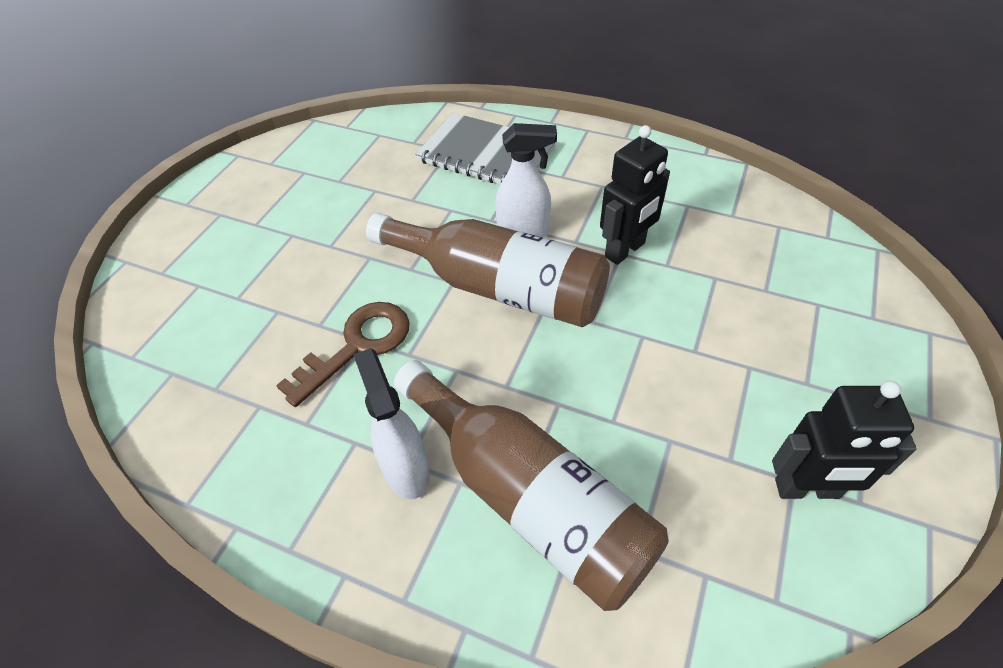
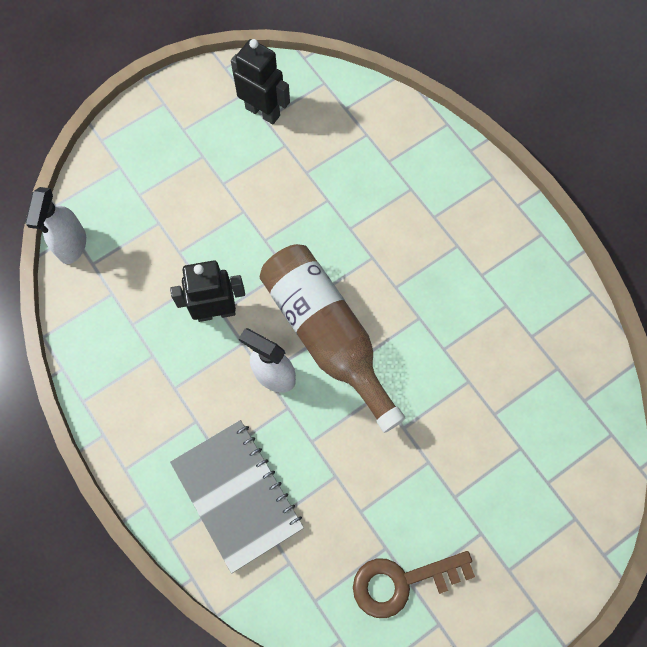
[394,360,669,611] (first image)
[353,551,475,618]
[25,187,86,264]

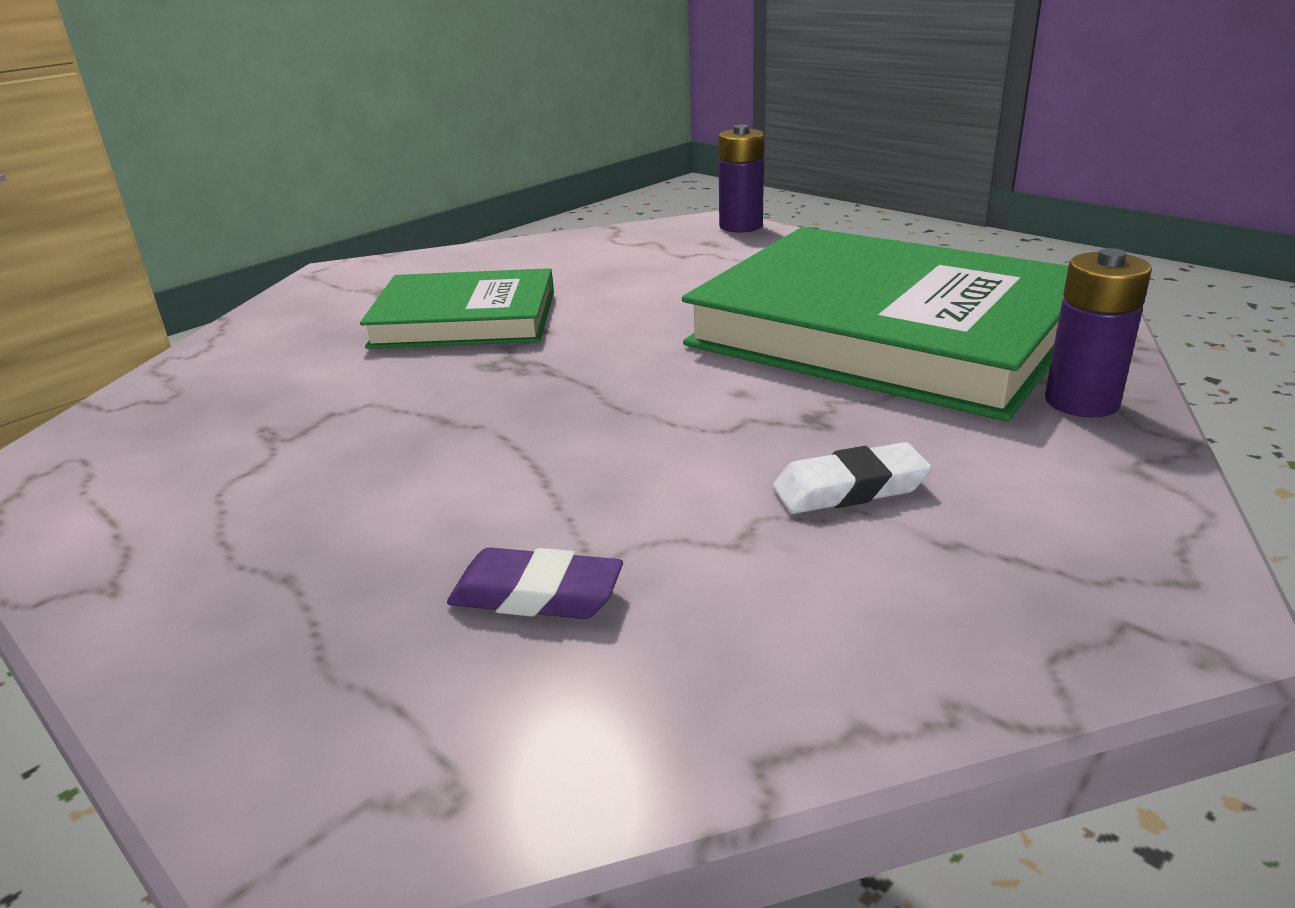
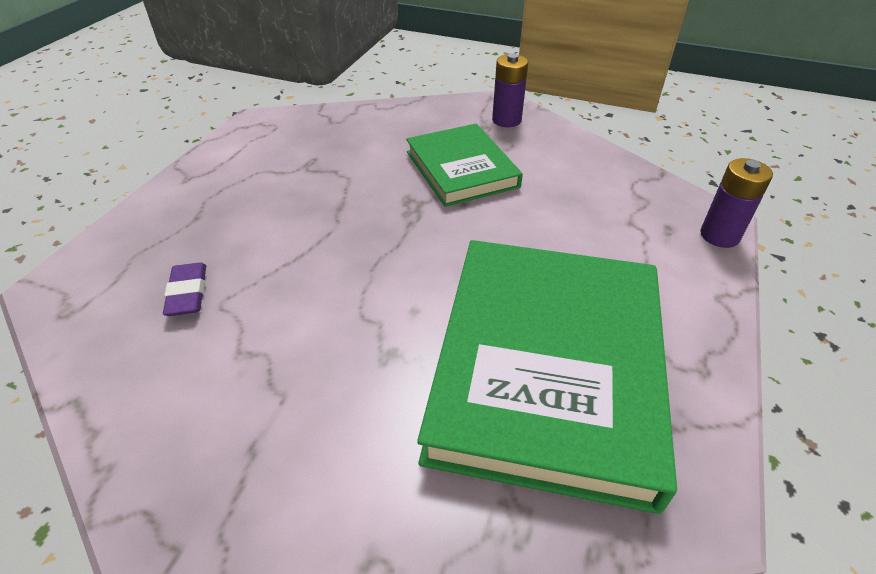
[772,442,932,514] (first image)
[492,53,528,127]

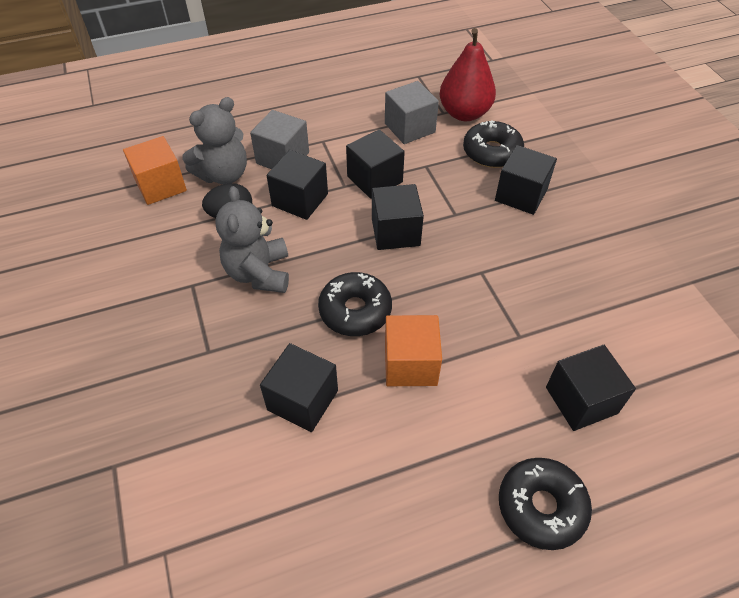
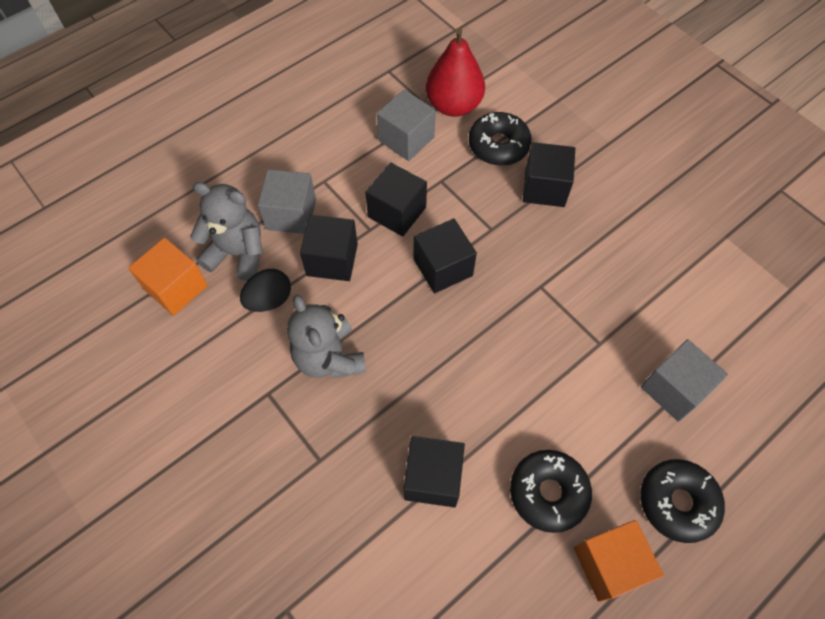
[510,450,592,533]
[574,520,664,602]
[641,339,728,422]
[190,182,263,281]

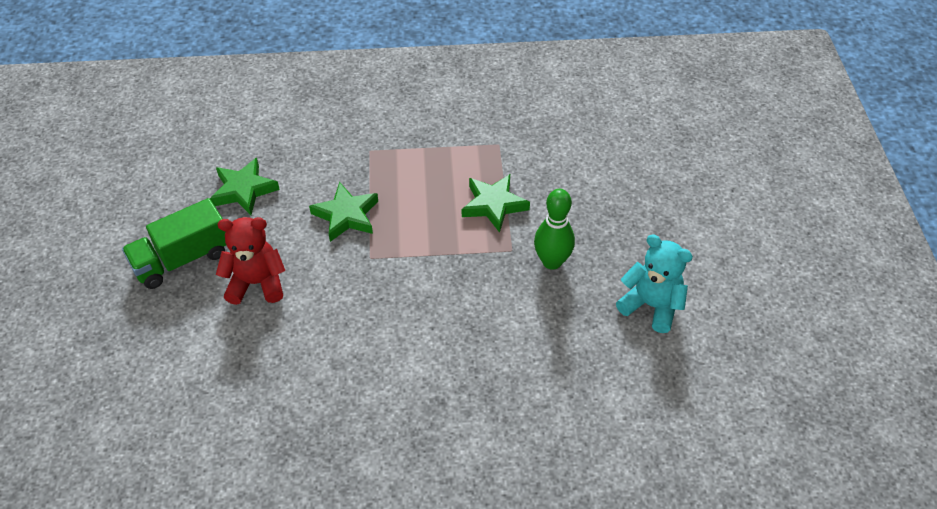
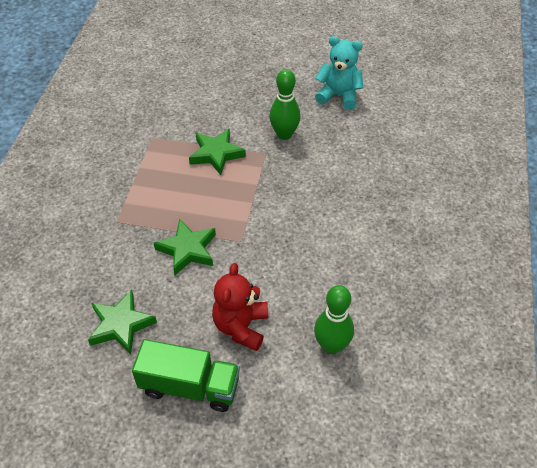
[314,285,354,354]
[132,339,240,412]
[315,36,363,110]

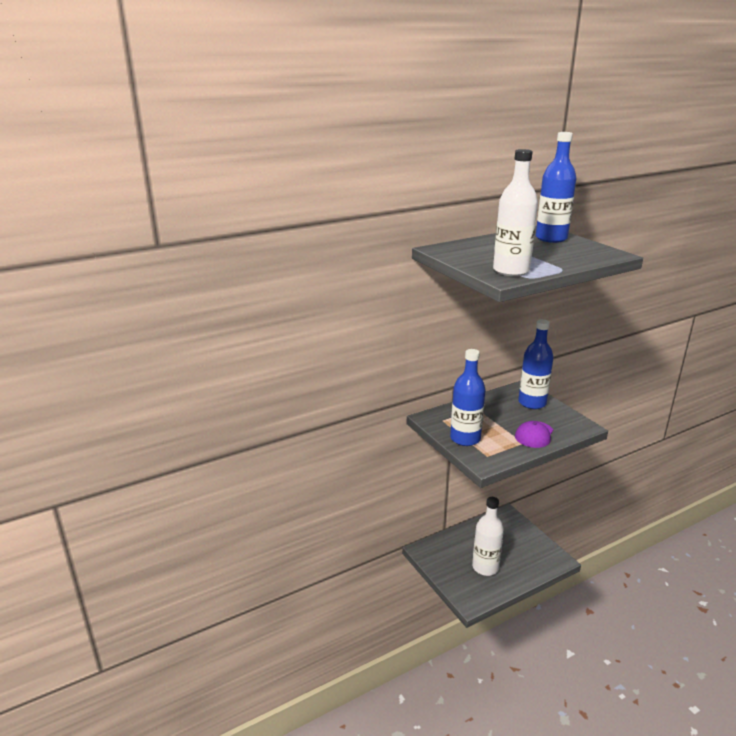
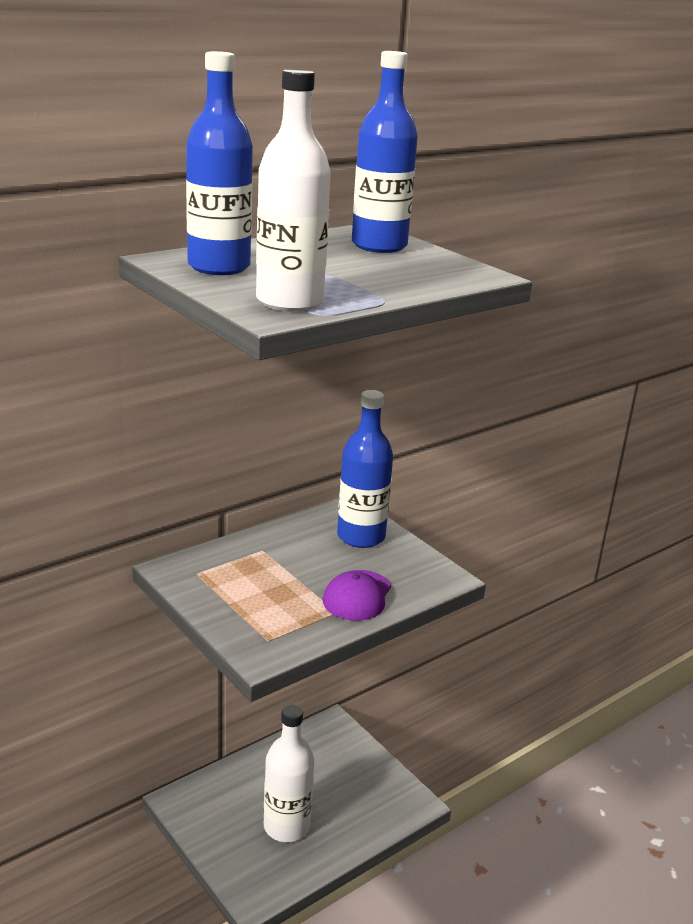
[186,51,253,275]

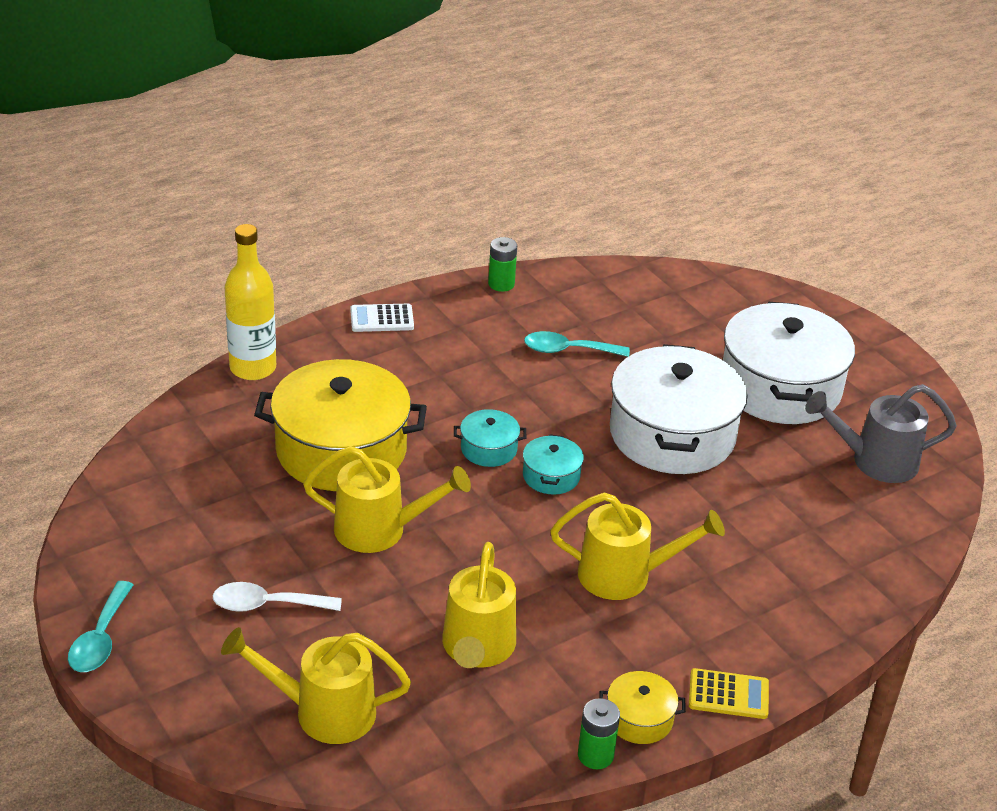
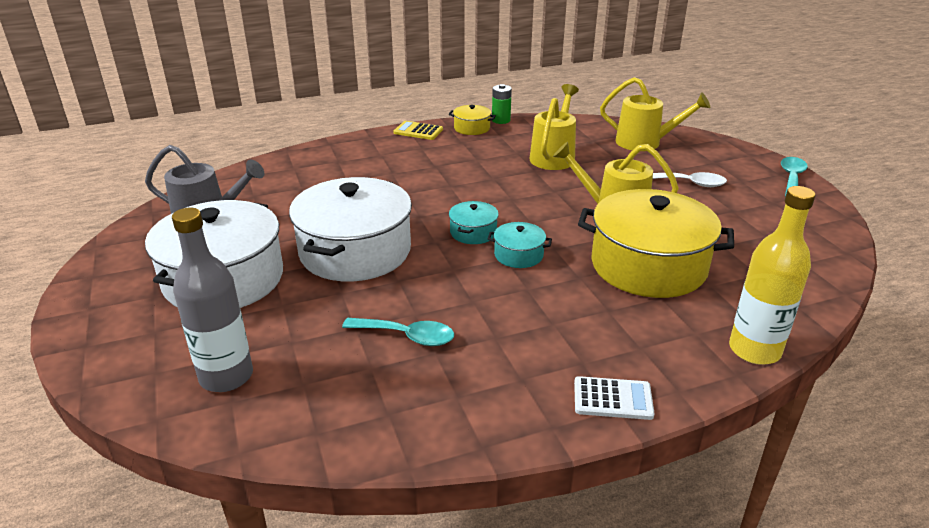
[488,237,517,292] (first image)
[550,492,725,600] (first image)
[172,207,253,392]

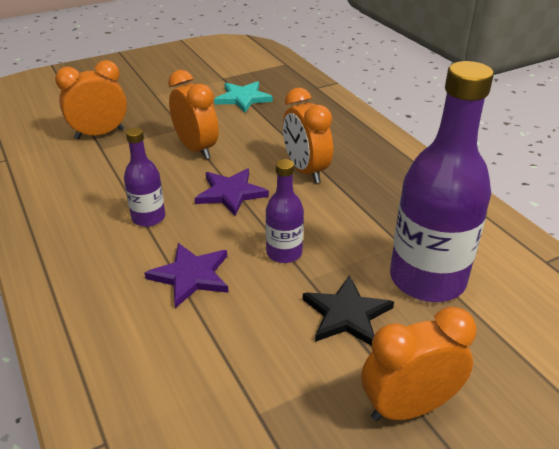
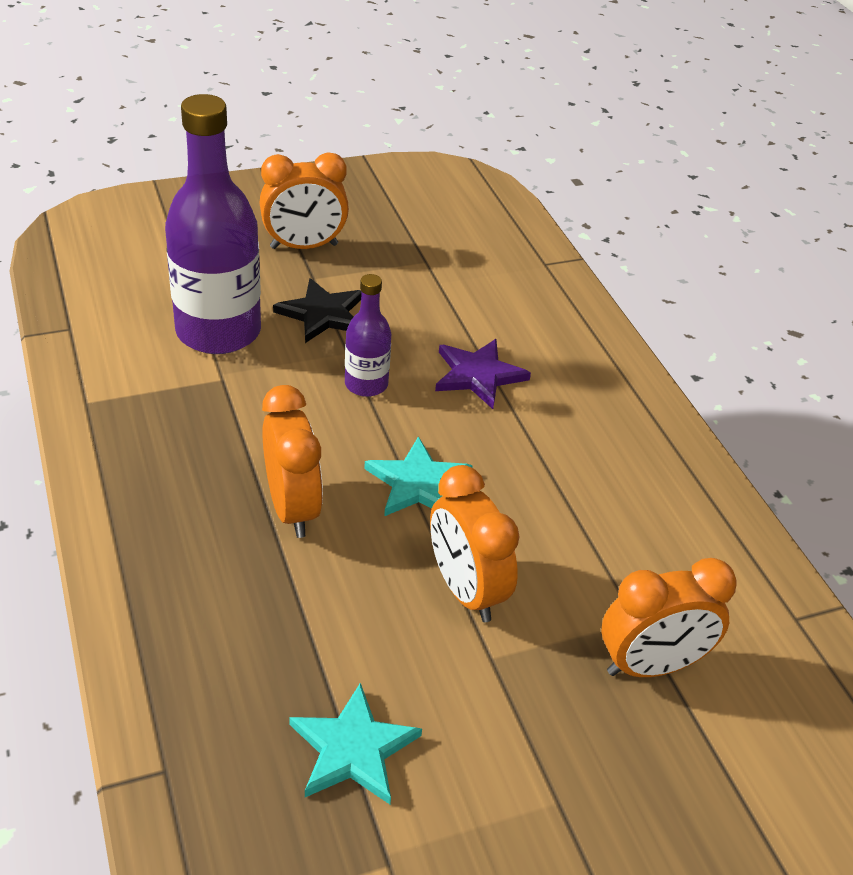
[124,128,165,227] (first image)
[364,436,473,516]

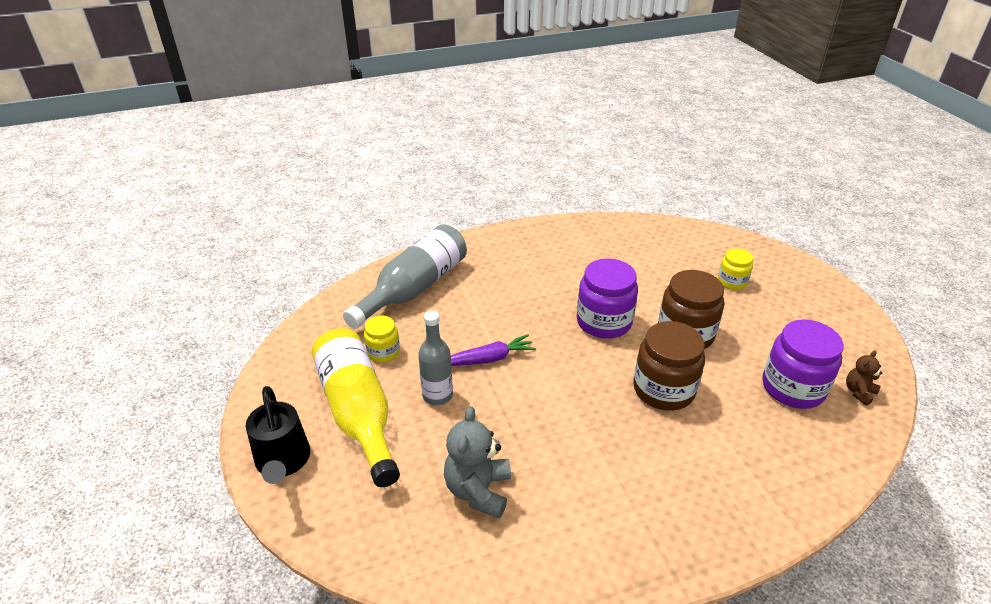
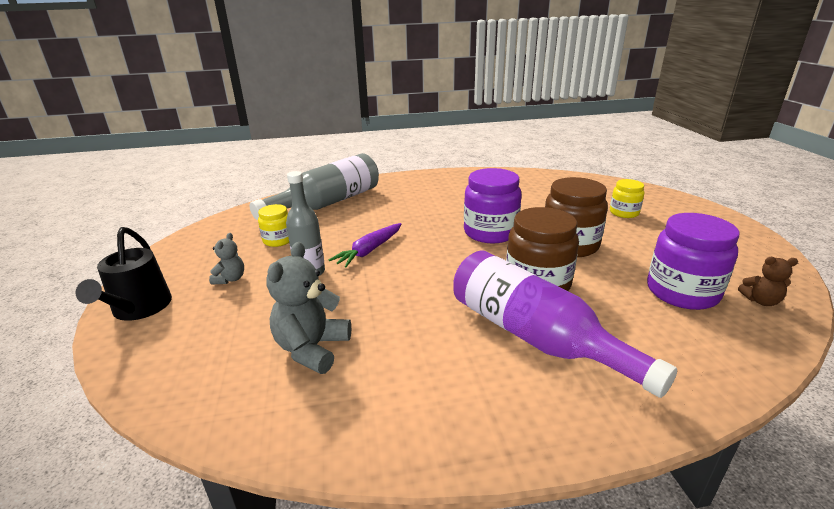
[453,250,677,398]
[209,233,244,284]
[329,223,402,267]
[738,257,798,306]

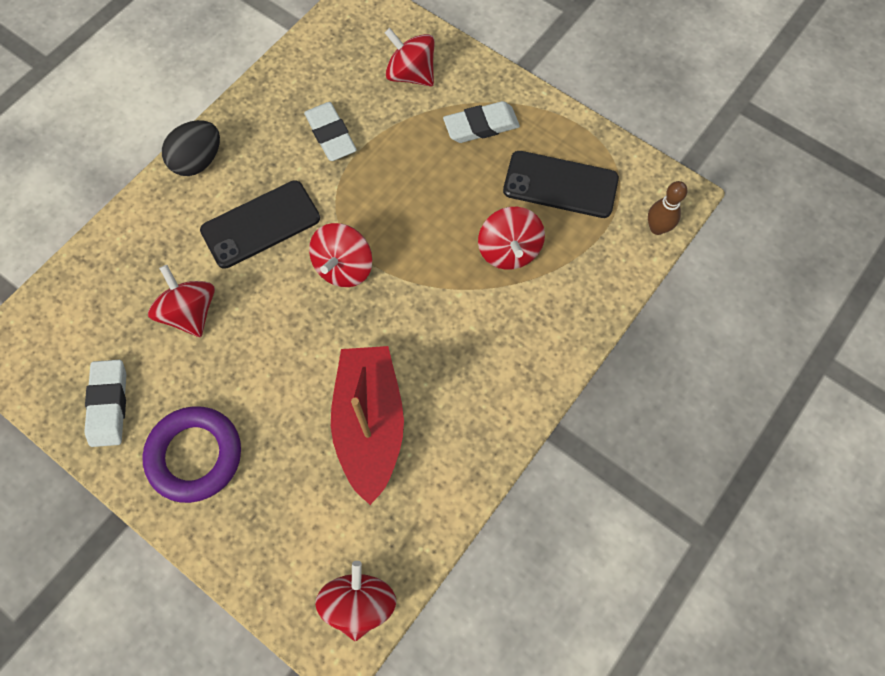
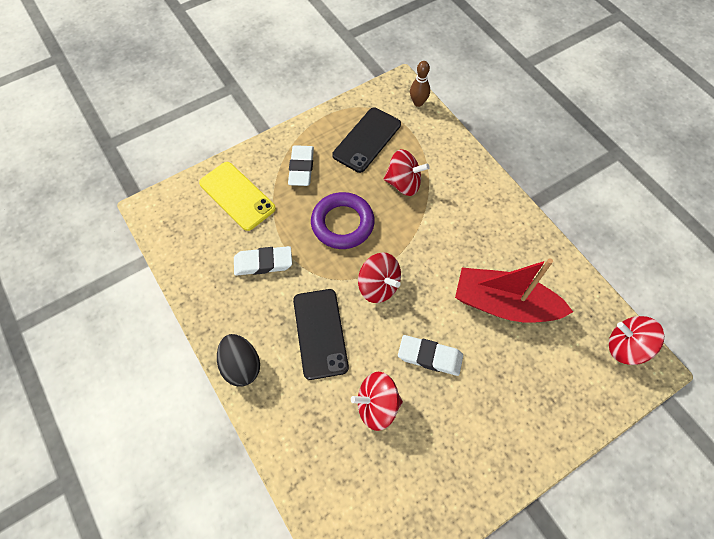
[398,335,463,376]
[311,192,375,249]
[199,162,276,231]

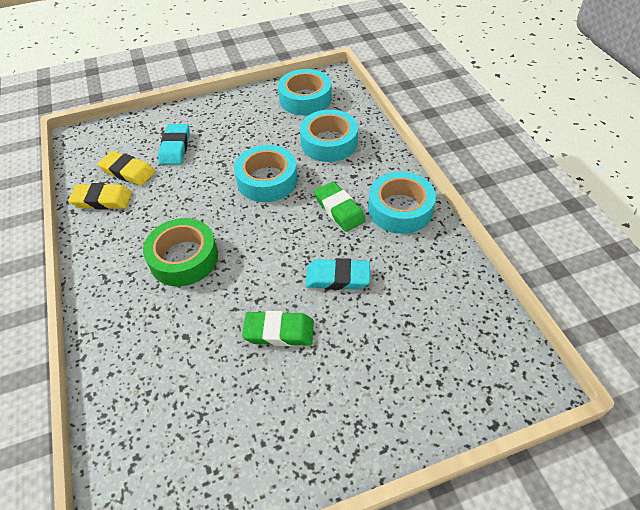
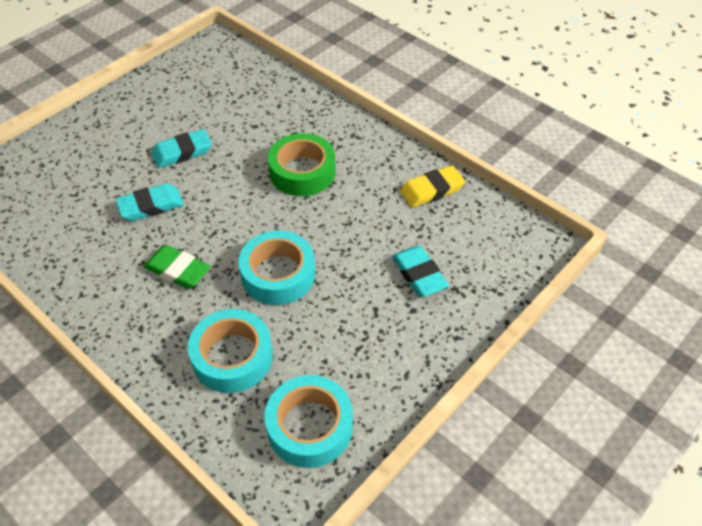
[97,151,155,186] (first image)
[368,172,436,234] (first image)
[151,129,212,168]

